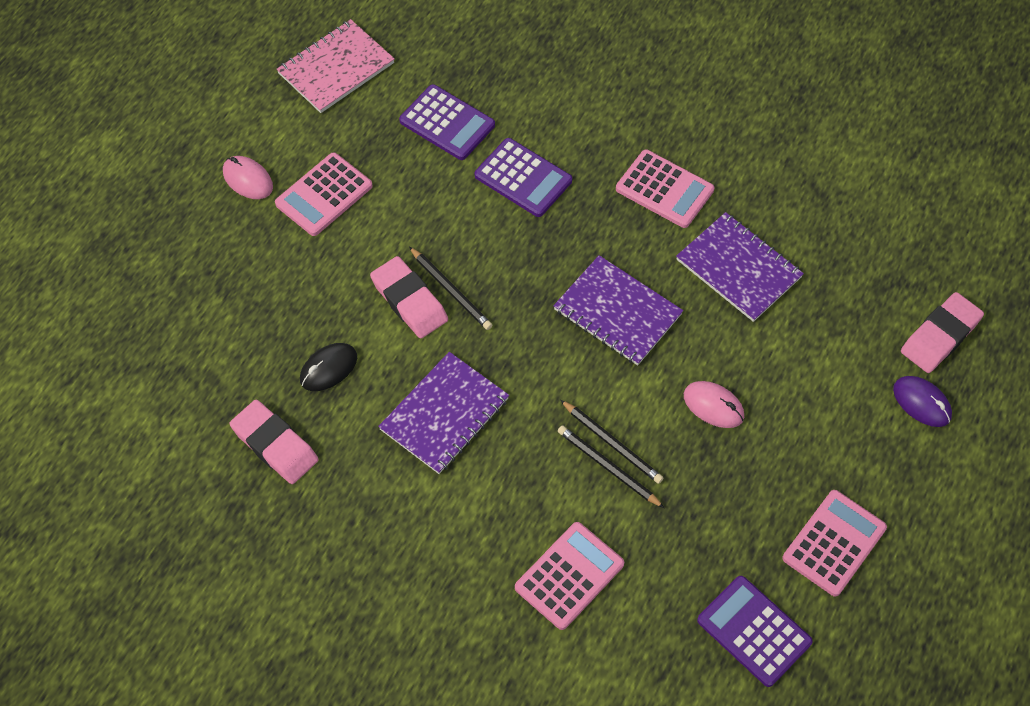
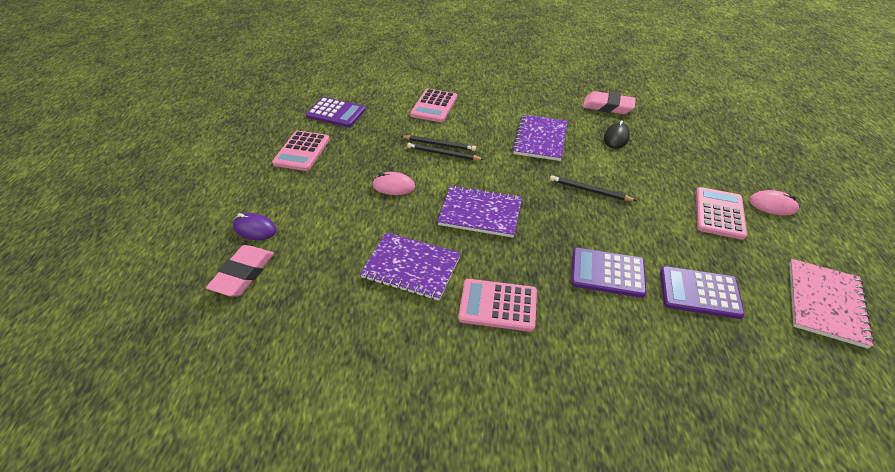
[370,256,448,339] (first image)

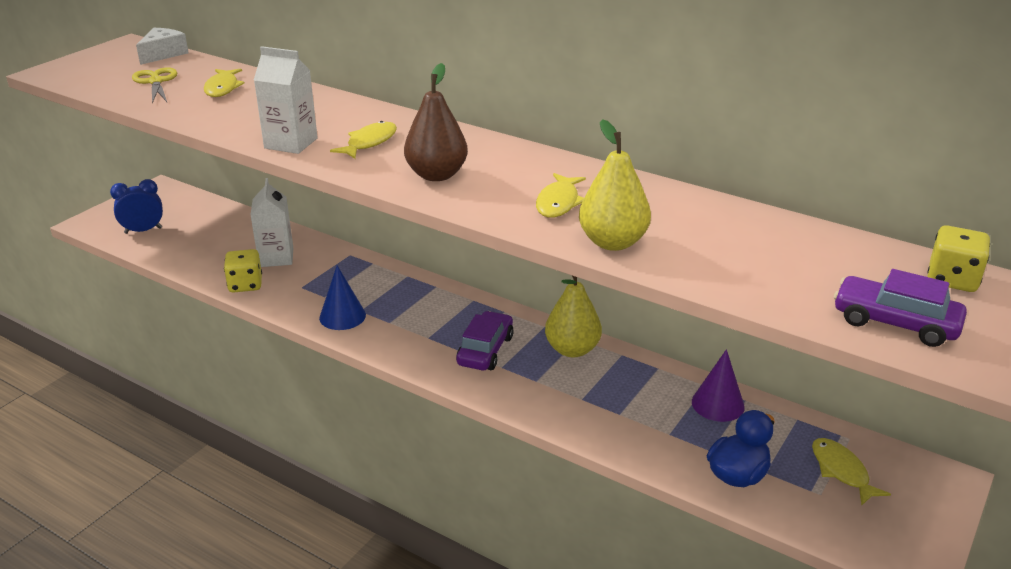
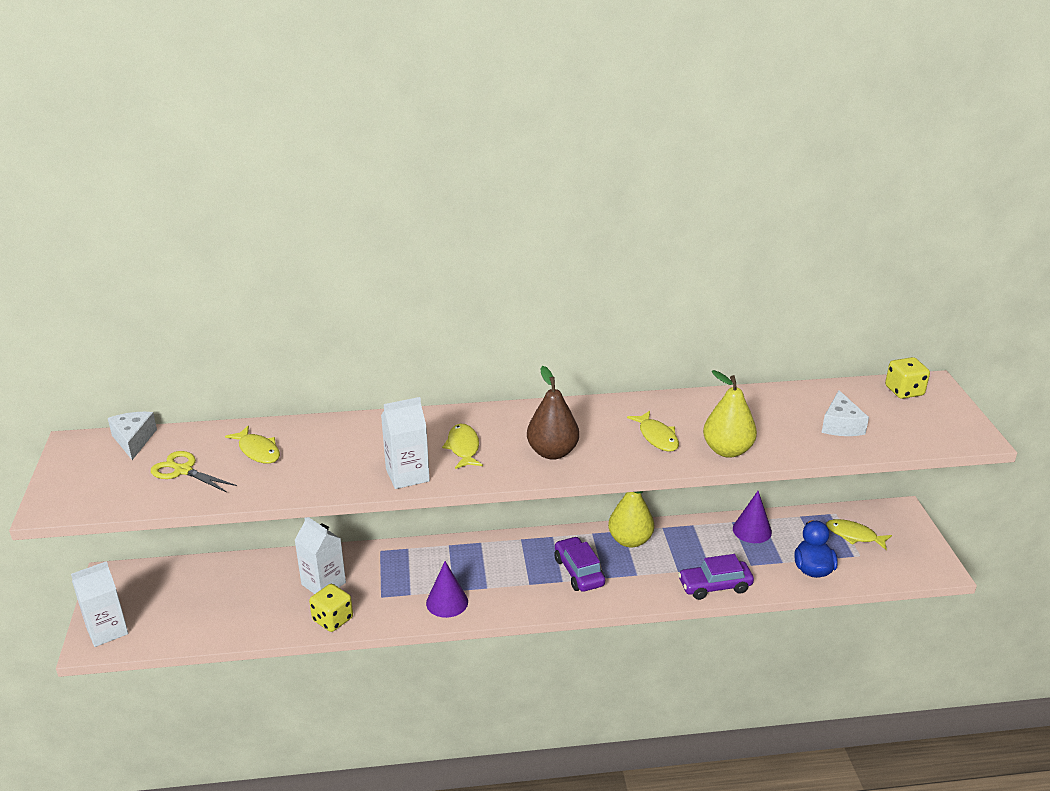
[110,179,163,234] (first image)
[71,561,128,647]
[821,390,869,436]
[678,554,754,600]
[426,561,468,618]

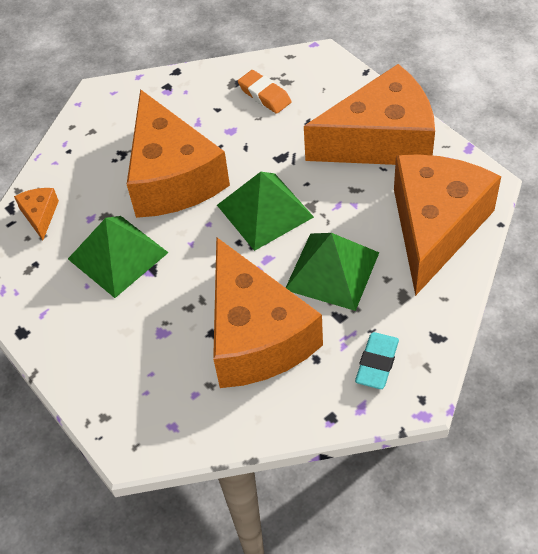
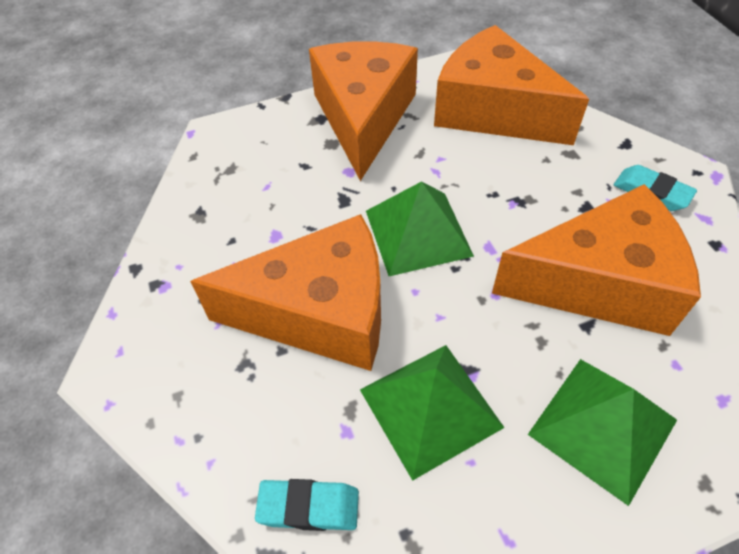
[238,70,291,114] (first image)
[528,359,677,506]
[255,479,359,531]

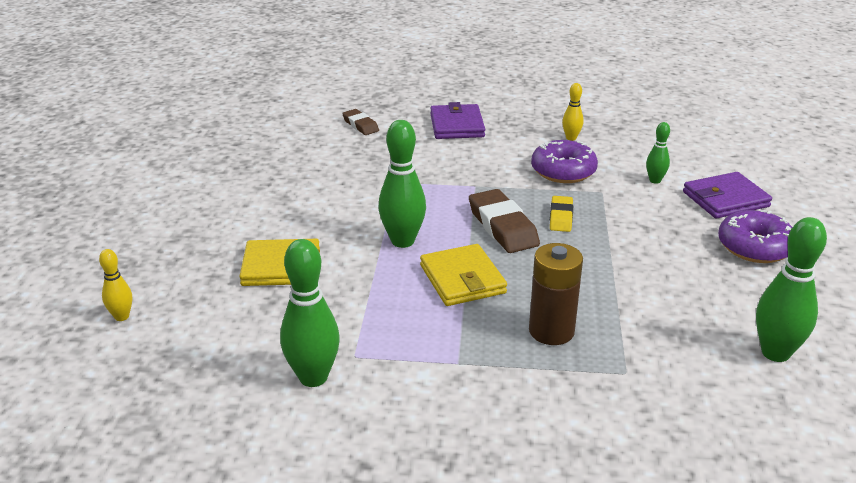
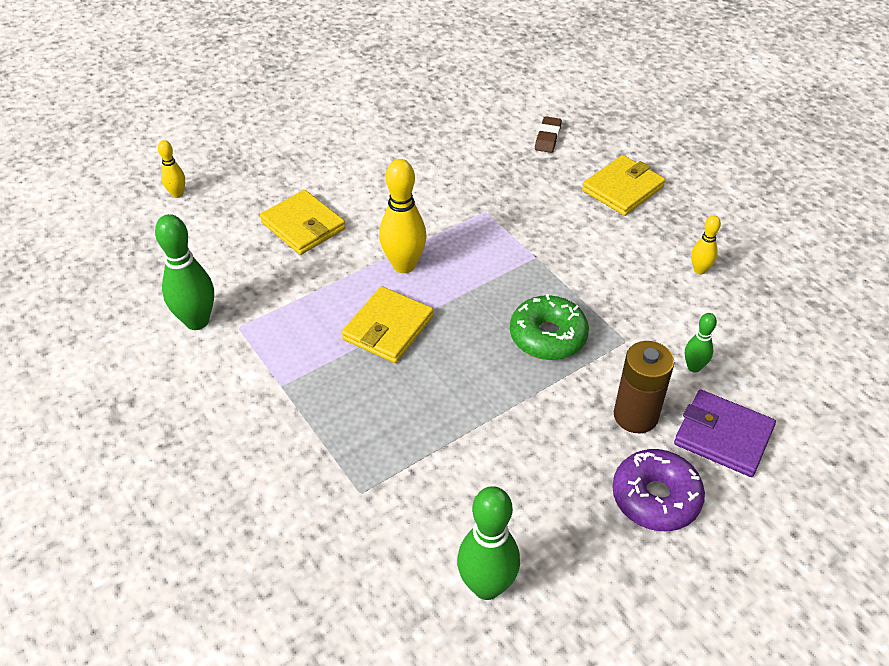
[469,189,540,253] (first image)
[531,140,598,183] (first image)
[614,341,675,433]
[510,294,589,360]
[379,159,426,273]
[582,155,665,216]

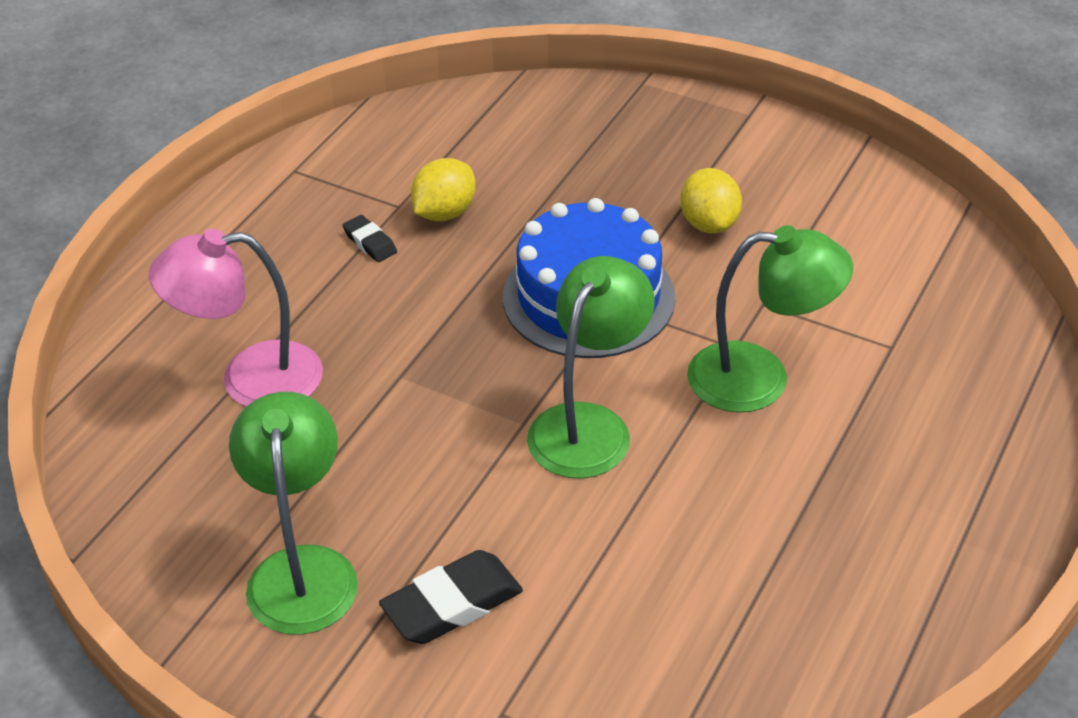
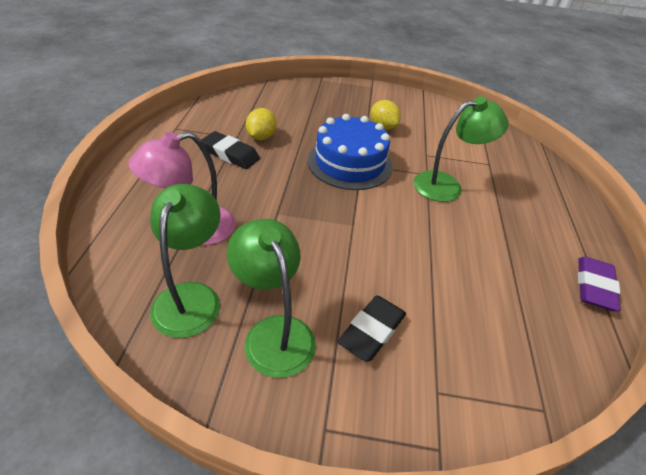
[578,257,621,311]
[150,184,220,338]
[201,131,260,169]

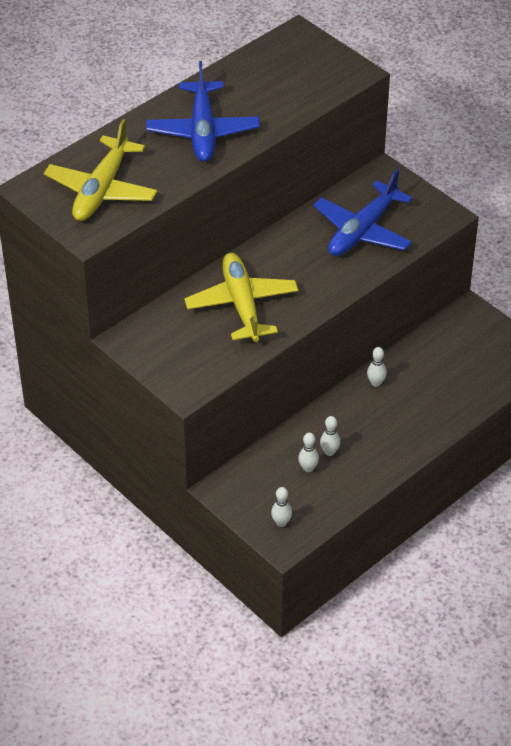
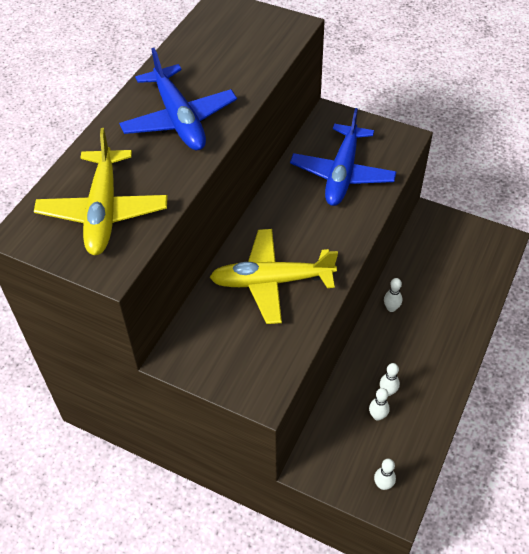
[209,229,338,324]

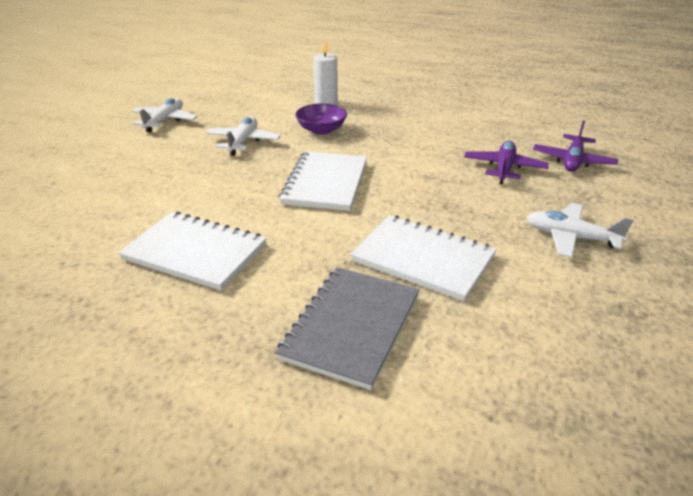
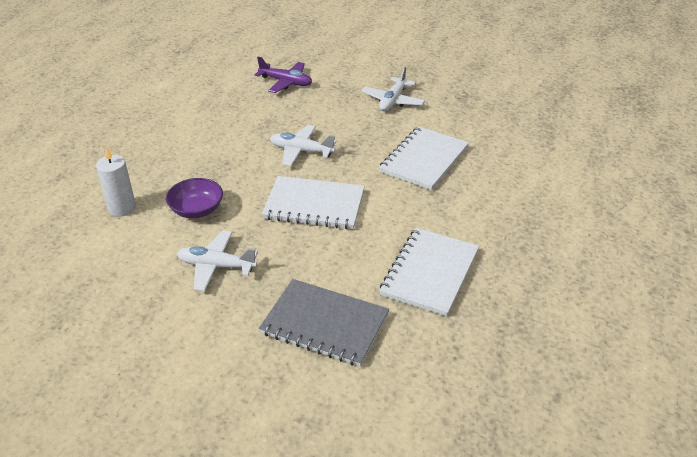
[464,141,549,184] (first image)
[270,125,336,166]
[259,279,389,367]

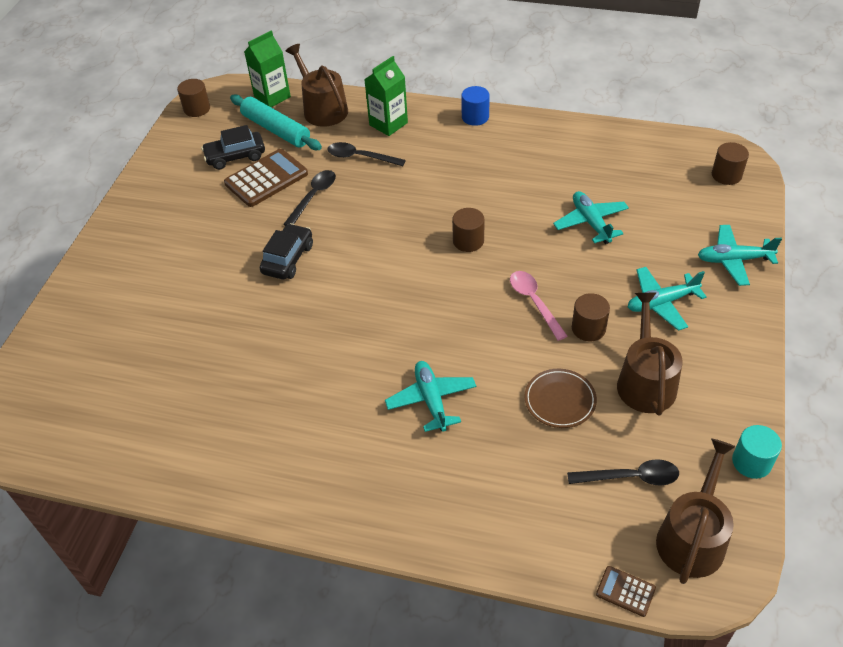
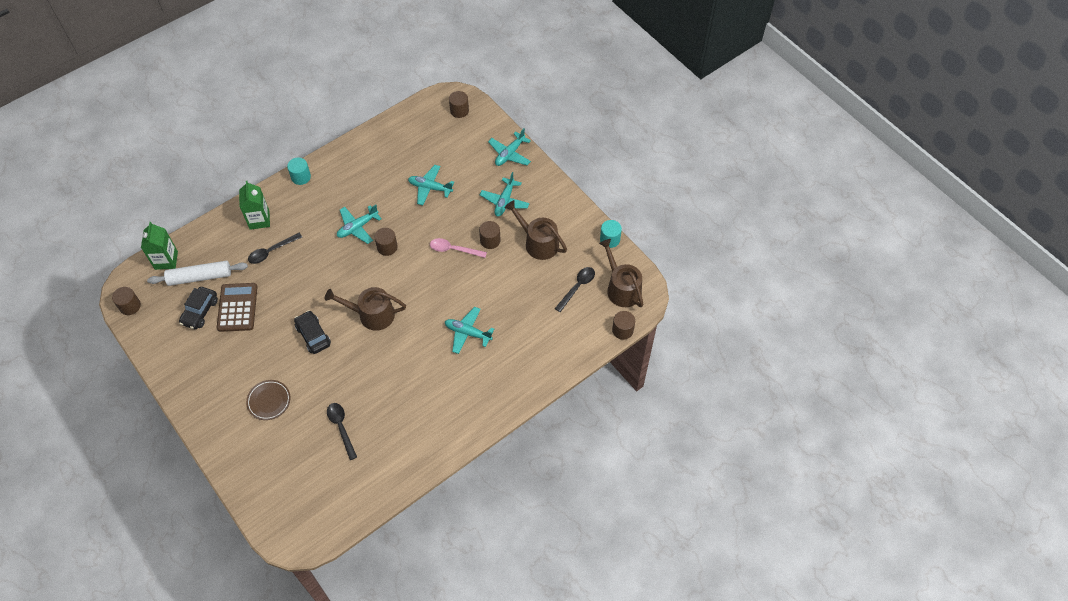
[337,205,382,244]
[327,403,357,460]
[325,287,406,331]
[246,380,291,420]
[612,311,635,340]
[147,261,248,286]
[287,157,311,185]

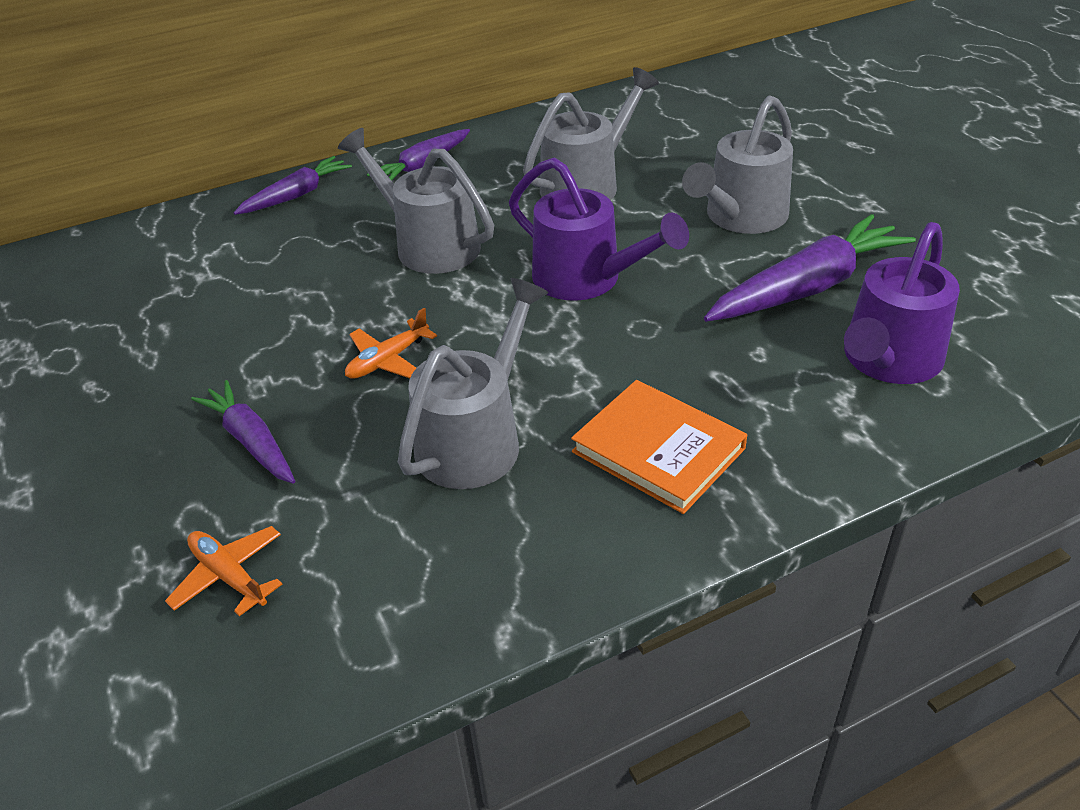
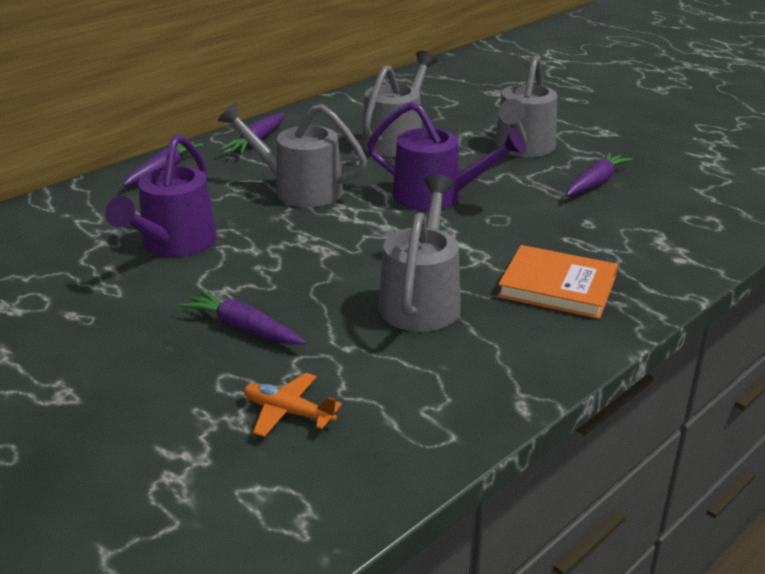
[345,308,437,379] (first image)
[105,135,217,257]
[566,152,632,196]

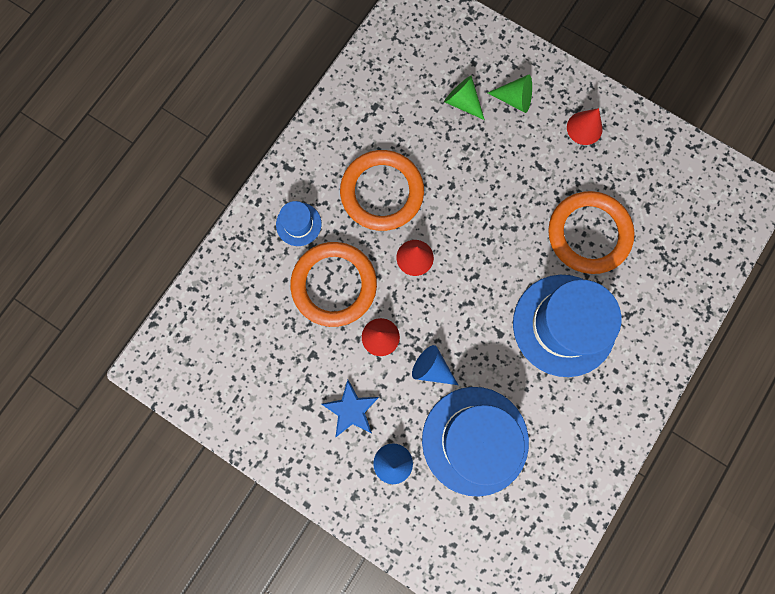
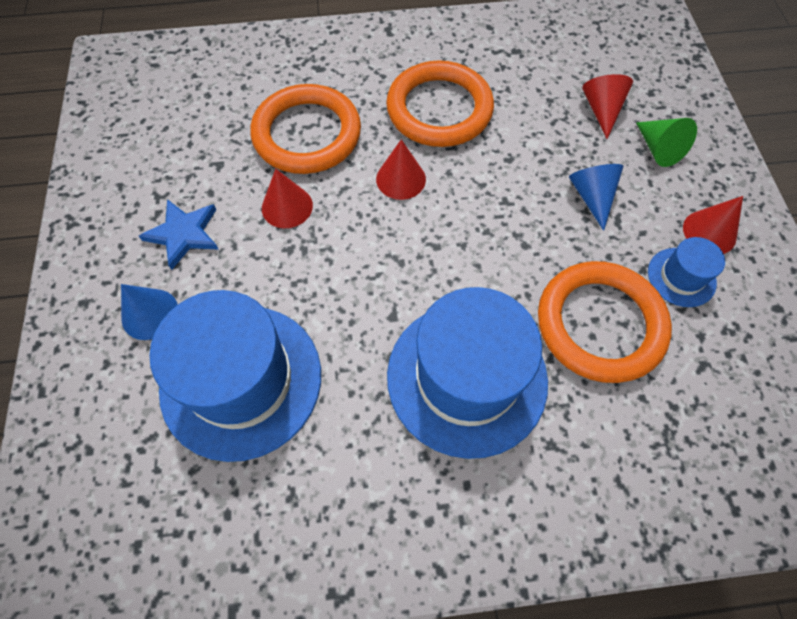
[648,237,725,307]
[569,164,623,231]
[582,74,633,139]

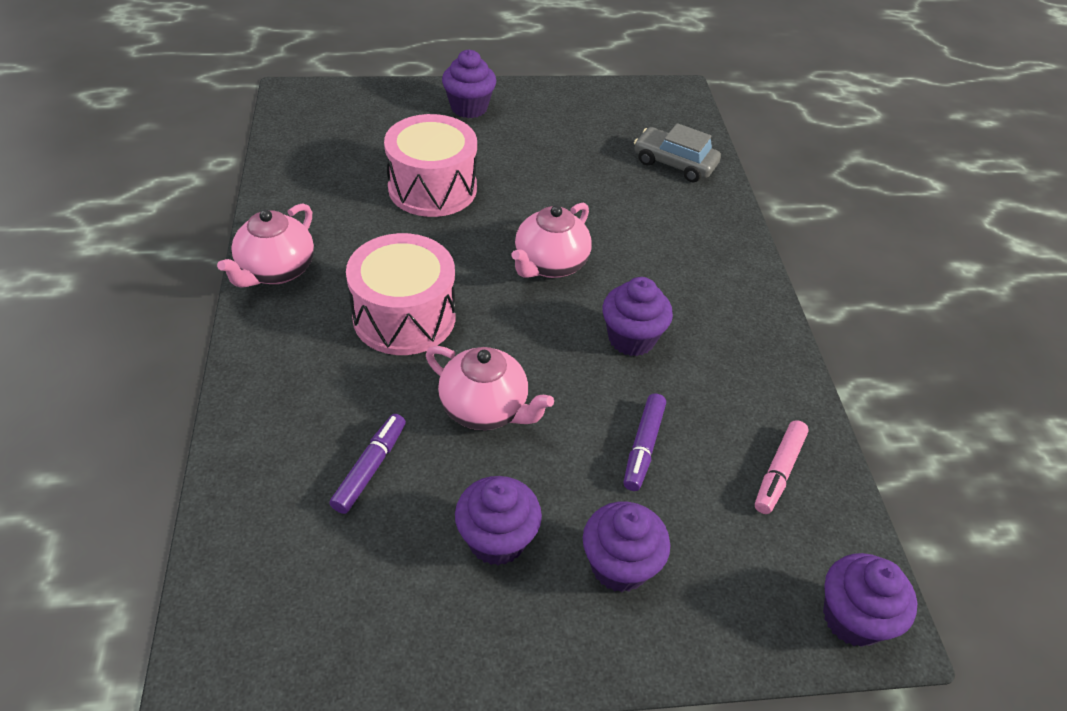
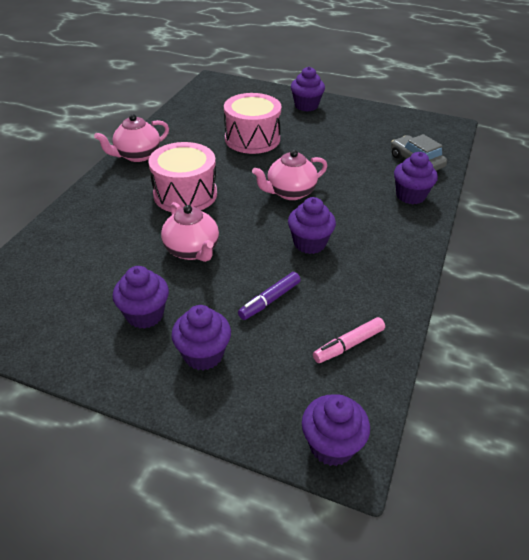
[329,414,406,514] (first image)
[394,152,438,204]

